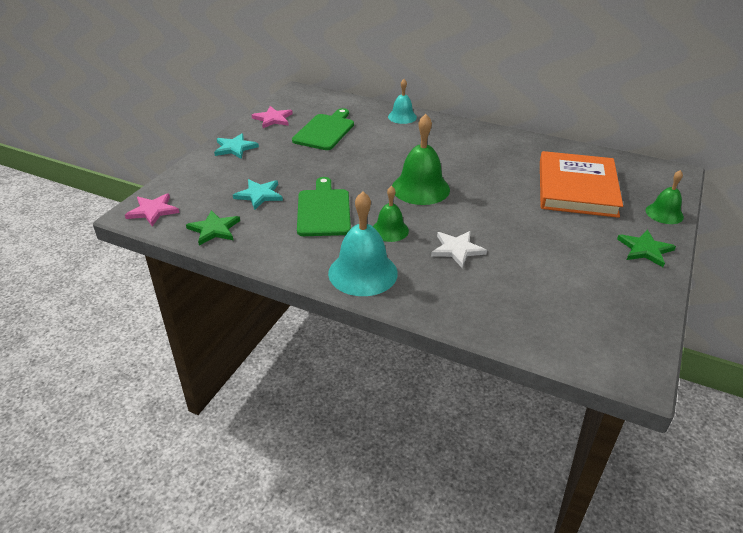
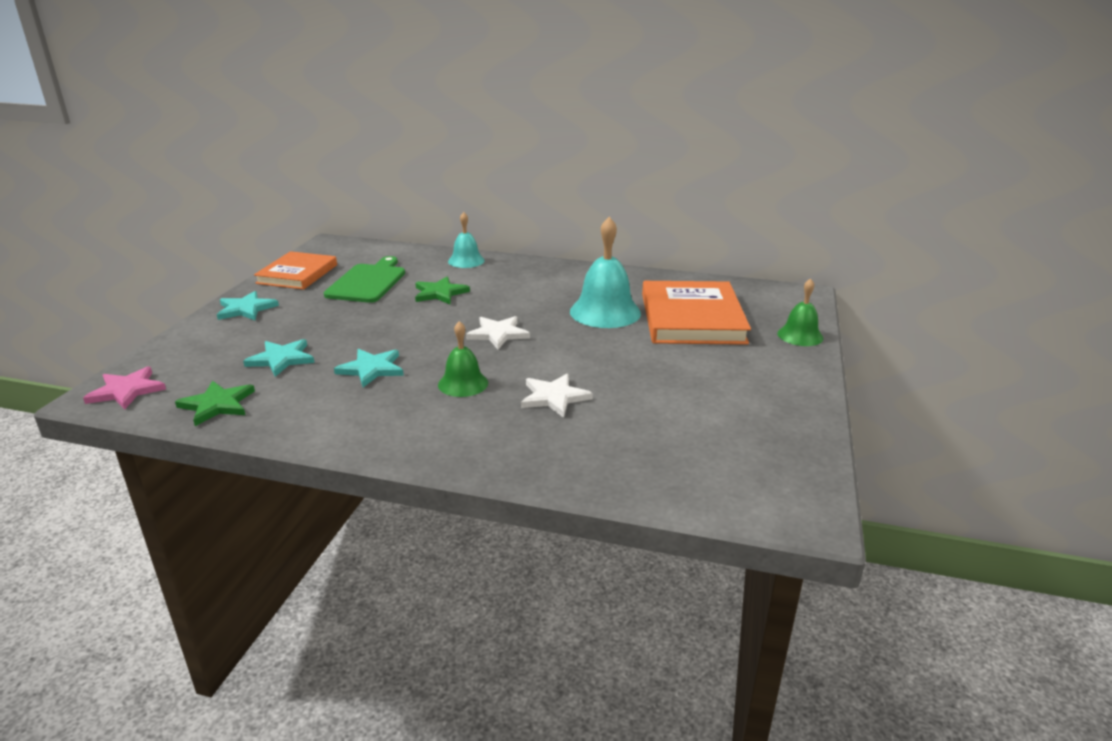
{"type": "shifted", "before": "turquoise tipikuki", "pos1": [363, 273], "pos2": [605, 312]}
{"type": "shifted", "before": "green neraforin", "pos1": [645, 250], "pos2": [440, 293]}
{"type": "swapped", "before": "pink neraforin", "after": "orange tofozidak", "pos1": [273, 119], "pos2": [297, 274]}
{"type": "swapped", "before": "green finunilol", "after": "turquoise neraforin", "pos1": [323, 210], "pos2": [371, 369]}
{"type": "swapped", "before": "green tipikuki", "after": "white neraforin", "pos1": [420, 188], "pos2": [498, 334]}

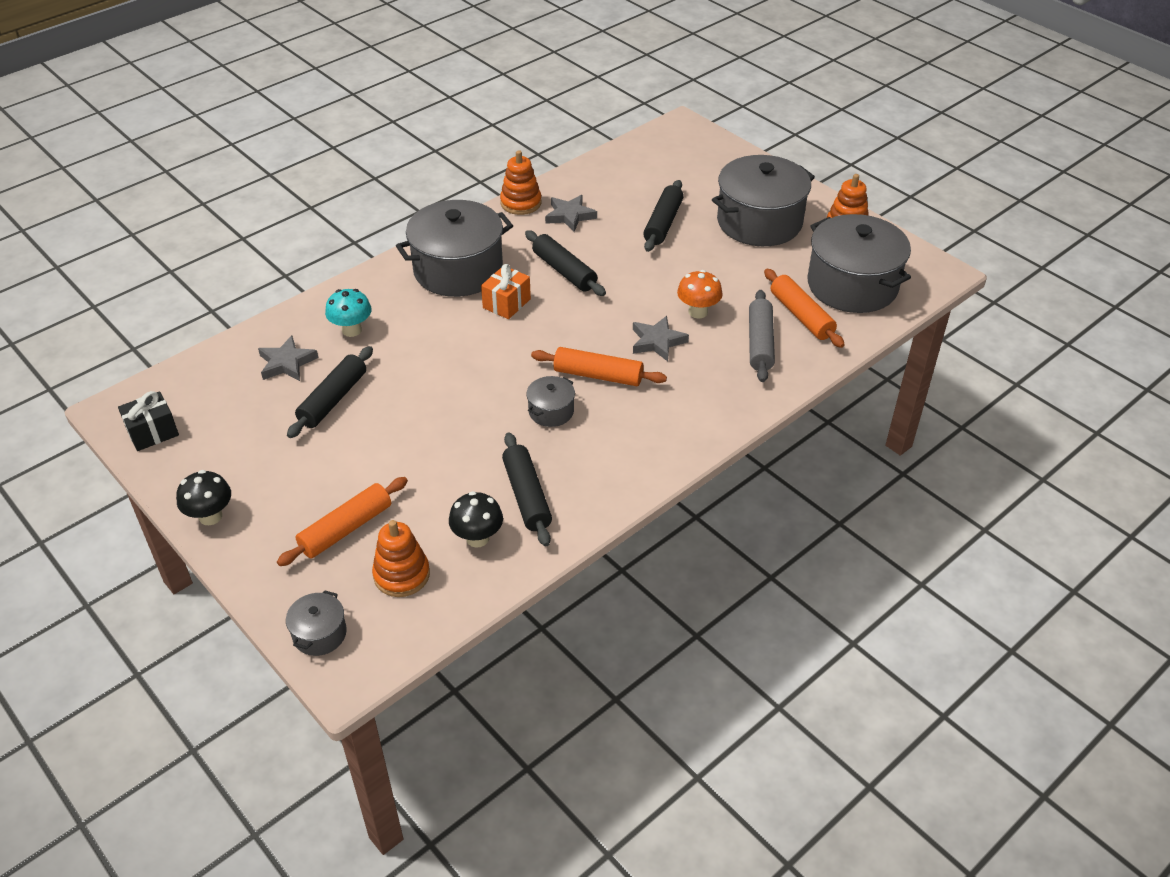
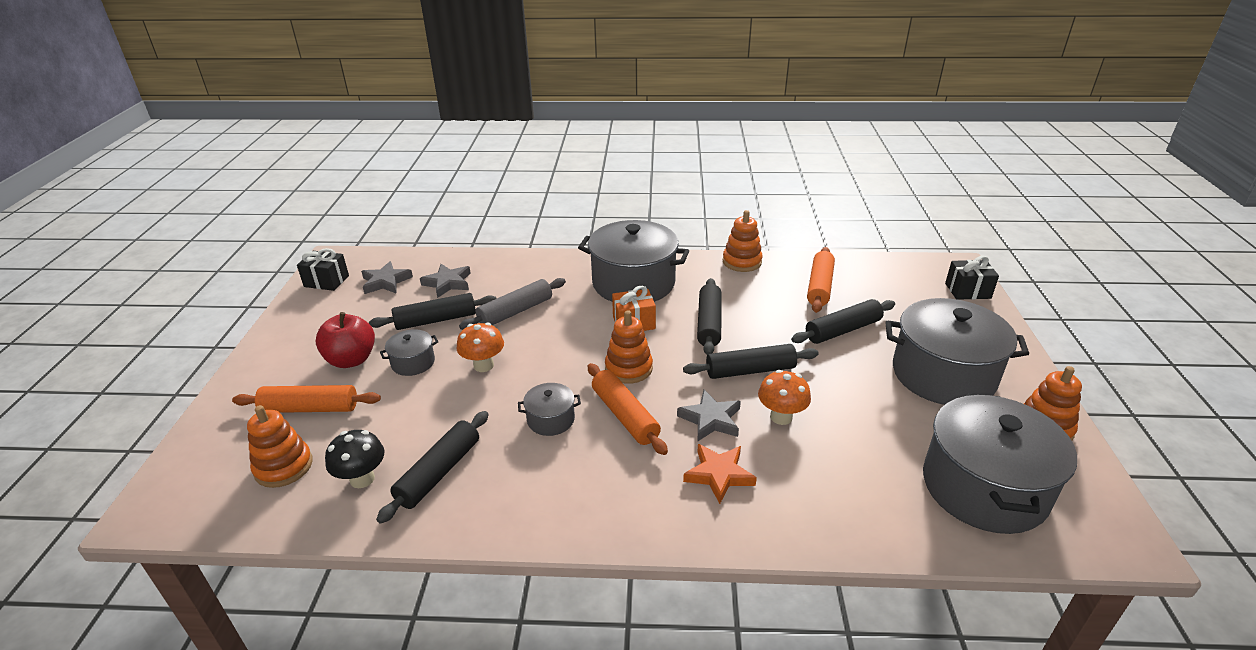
{"type": "gone", "before": "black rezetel", "pos1": [210, 516]}
{"type": "gone", "before": "turquoise rezetel", "pos1": [352, 330]}
{"type": "new", "after": "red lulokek", "pos2": [351, 360]}
{"type": "new", "after": "orange rezetel", "pos2": [483, 365]}
{"type": "new", "after": "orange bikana", "pos2": [628, 368]}
{"type": "new", "after": "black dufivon", "pos2": [750, 370]}
{"type": "new", "after": "orange neraforin", "pos2": [719, 475]}
{"type": "new", "after": "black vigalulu", "pos2": [967, 291]}
{"type": "shifted", "before": "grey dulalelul", "pos1": [319, 634], "pos2": [413, 362]}
{"type": "shifted", "before": "grey neraforin", "pos1": [570, 216], "pos2": [385, 282]}
{"type": "shifted", "before": "grey dufivon", "pos1": [760, 343], "pos2": [515, 311]}
{"type": "shifted", "before": "orange dufivon", "pos1": [801, 315], "pos2": [819, 286]}

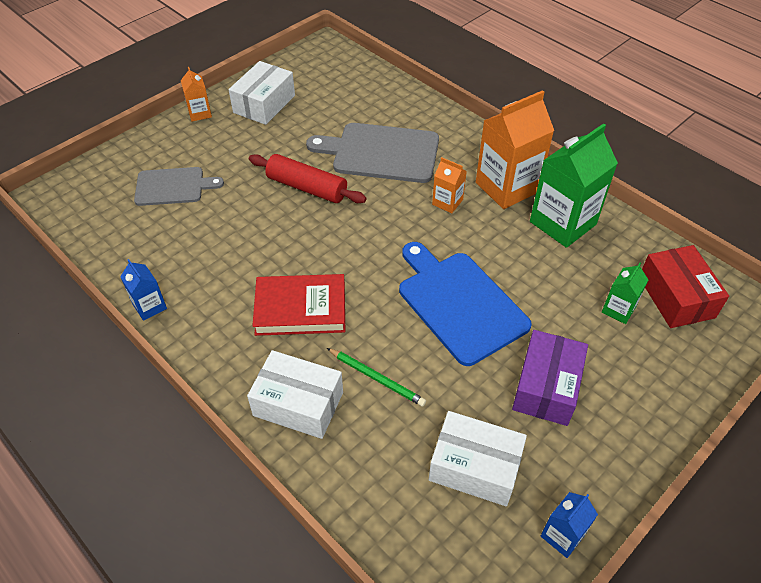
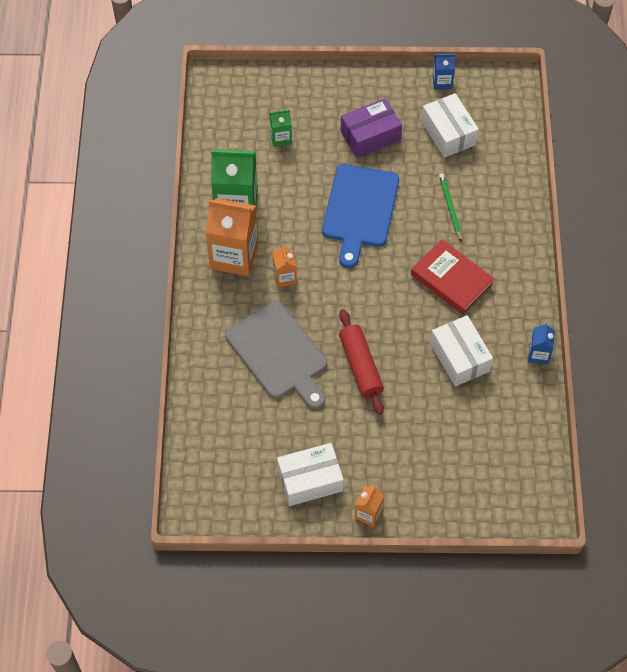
{"type": "gone", "before": "grey finunilol", "pos1": [173, 186]}
{"type": "gone", "before": "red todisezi", "pos1": [676, 297]}
{"type": "shifted", "before": "white todisezi", "pos1": [298, 404], "pos2": [459, 357]}

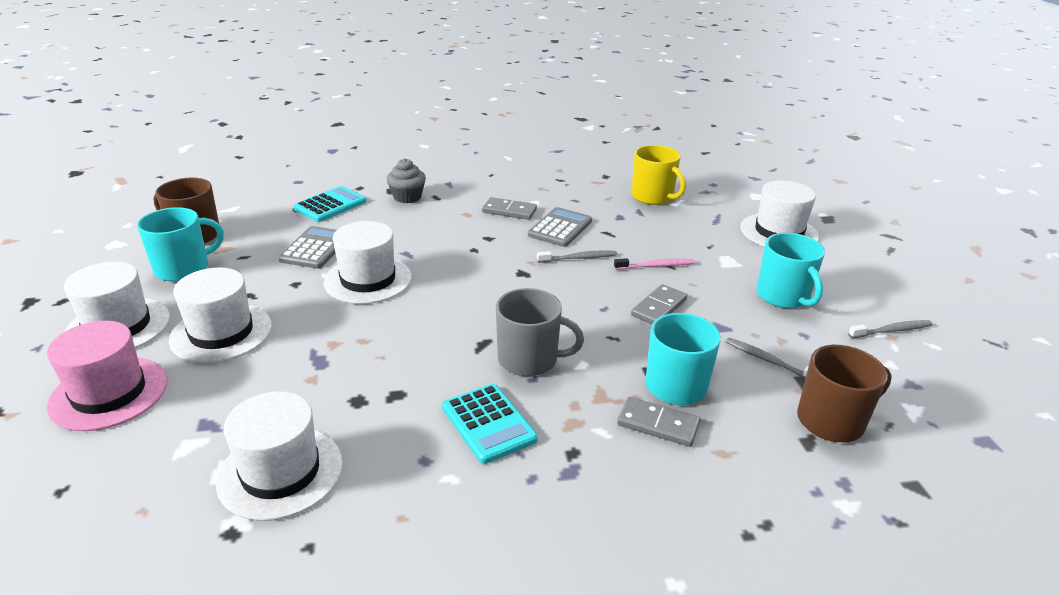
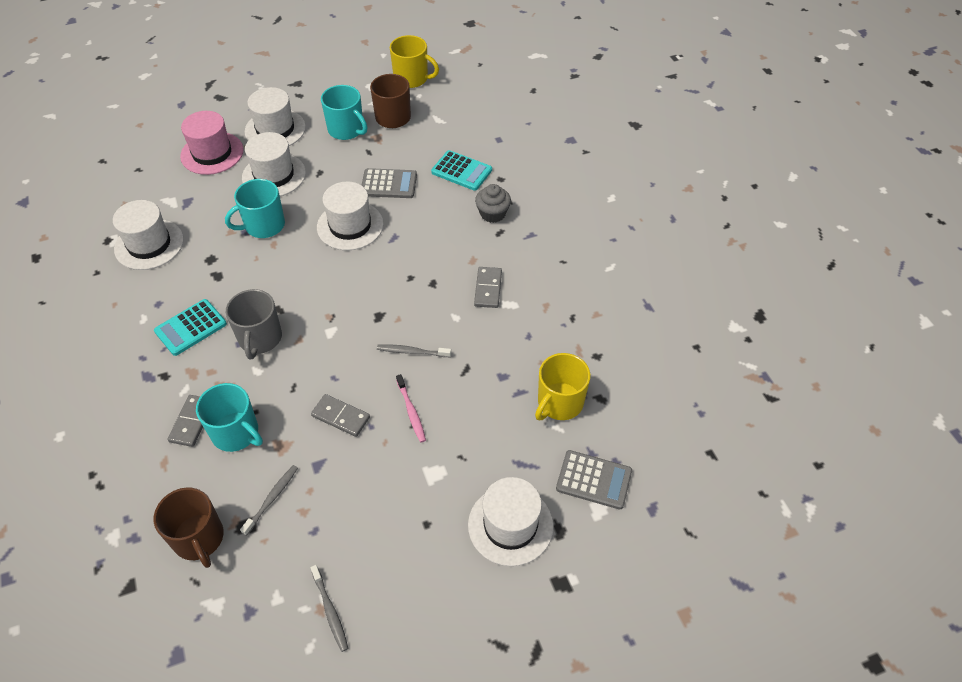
{"type": "new", "after": "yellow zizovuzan", "pos2": [412, 78]}
{"type": "shifted", "before": "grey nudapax", "pos1": [560, 228], "pos2": [594, 480]}
{"type": "shifted", "before": "turquoise zizovuzan", "pos1": [783, 296], "pos2": [263, 225]}
{"type": "rotated", "before": "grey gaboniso", "pos1": [579, 258], "pos2": [412, 352], "turn": 120}

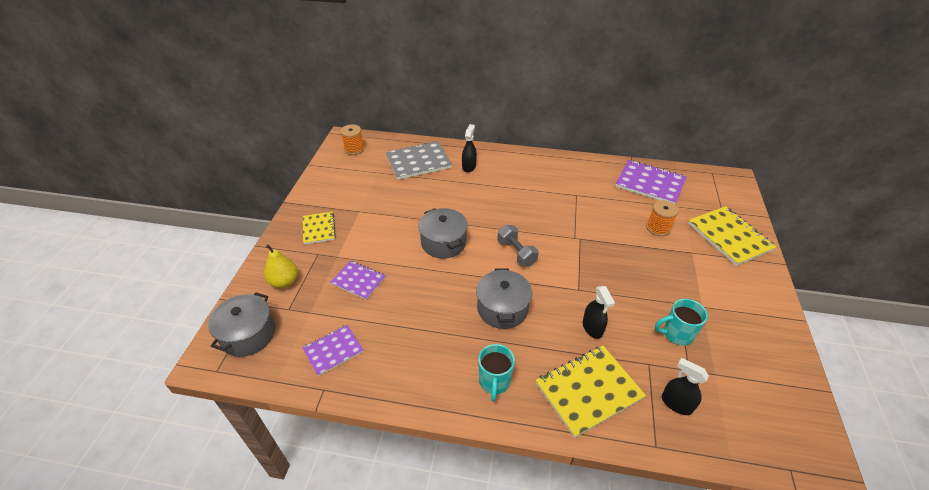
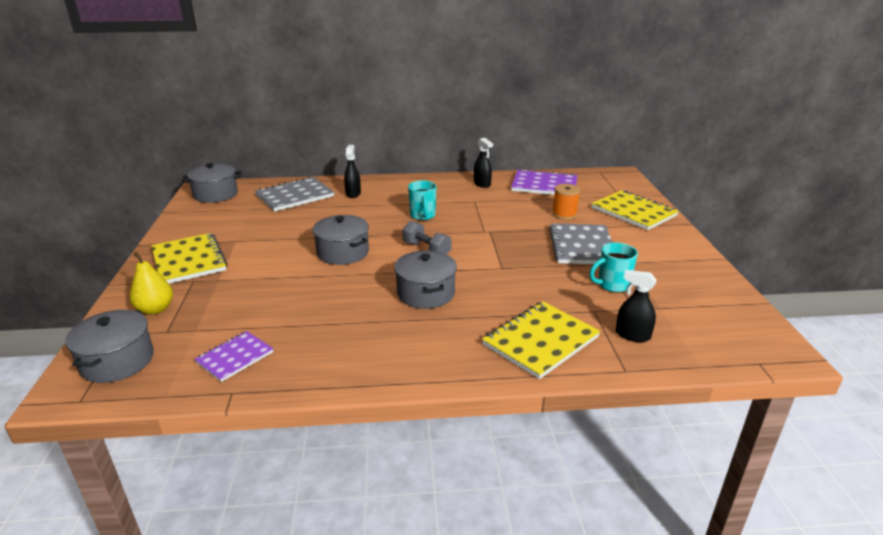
{"type": "gone", "before": "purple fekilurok", "pos1": [358, 281]}
{"type": "new", "after": "grey fekilurok", "pos2": [582, 246]}
{"type": "shifted", "before": "turquoise zizovuzan", "pos1": [494, 382], "pos2": [423, 216]}
{"type": "shifted", "before": "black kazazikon", "pos1": [592, 328], "pos2": [482, 184]}
{"type": "swapped", "before": "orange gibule", "after": "grey dulalelul", "pos1": [354, 149], "pos2": [215, 194]}
{"type": "scaled", "before": "yellow fekilurok", "pos1": [319, 229], "pos2": [189, 260], "scale": 1.65}

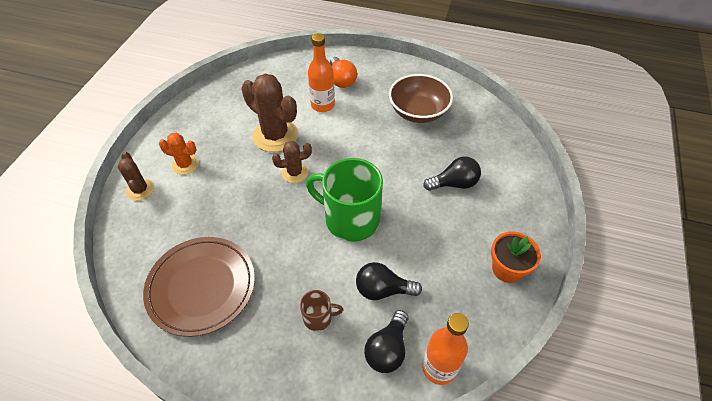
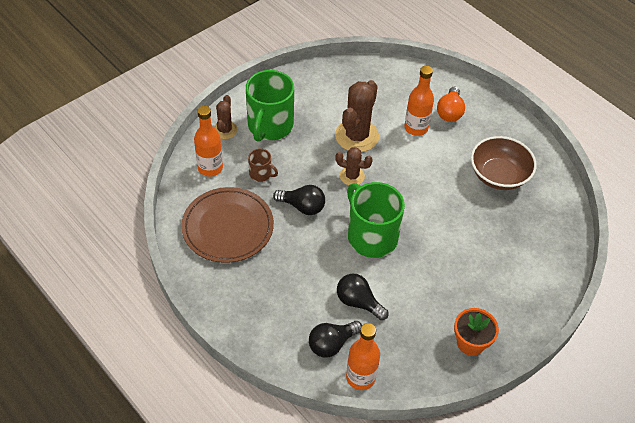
{"type": "new", "after": "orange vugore", "pos2": [210, 168]}
{"type": "shifted", "before": "brown zizovuzan", "pos1": [318, 317], "pos2": [261, 174]}
{"type": "shifted", "before": "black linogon", "pos1": [454, 183], "pos2": [302, 206]}
{"type": "swapped", "before": "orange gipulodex", "after": "green zizovuzan", "pos1": [185, 165], "pos2": [270, 126]}
{"type": "rotated", "before": "brown gipulodex", "pos1": [275, 135], "pos2": [357, 136], "turn": 45}

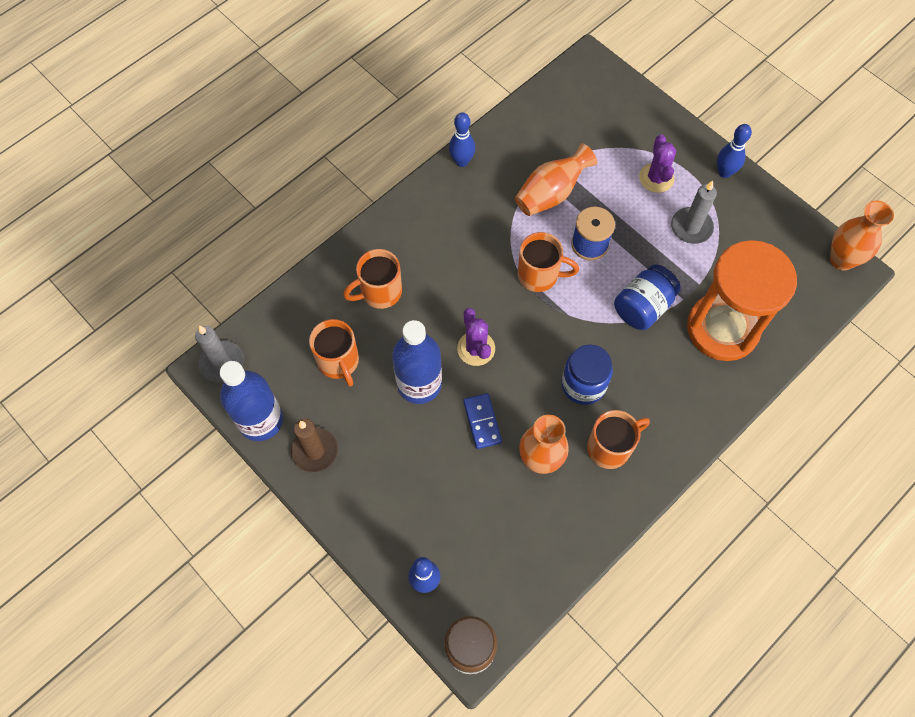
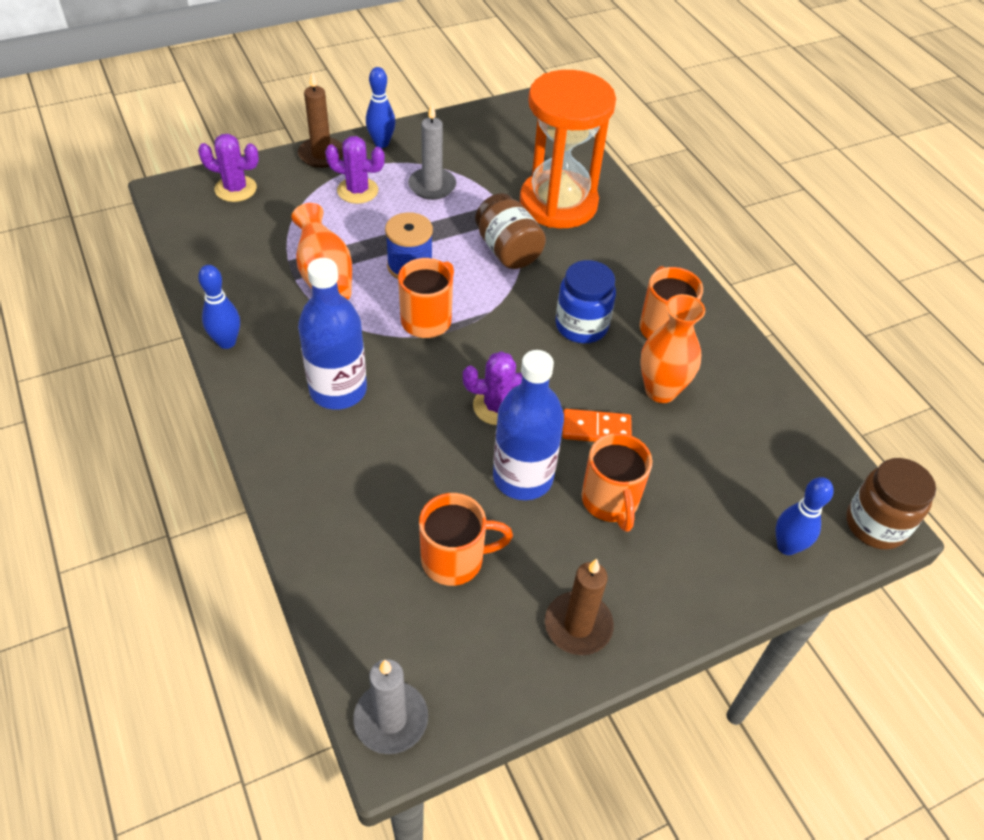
{"type": "gone", "before": "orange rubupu", "pos1": [842, 259]}
{"type": "new", "after": "purple gipulodex", "pos2": [235, 189]}
{"type": "new", "after": "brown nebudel", "pos2": [321, 155]}
{"type": "shifted", "before": "blue vugore", "pos1": [260, 420], "pos2": [338, 390]}
{"type": "shifted", "before": "orange zizovuzan", "pos1": [379, 292], "pos2": [610, 501]}
{"type": "repainted", "before": "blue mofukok", "after": "orange mofukok", "pos1": [482, 422], "pos2": [596, 429]}
{"type": "repainted", "before": "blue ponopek", "after": "brown ponopek", "pos1": [643, 307], "pos2": [508, 250]}

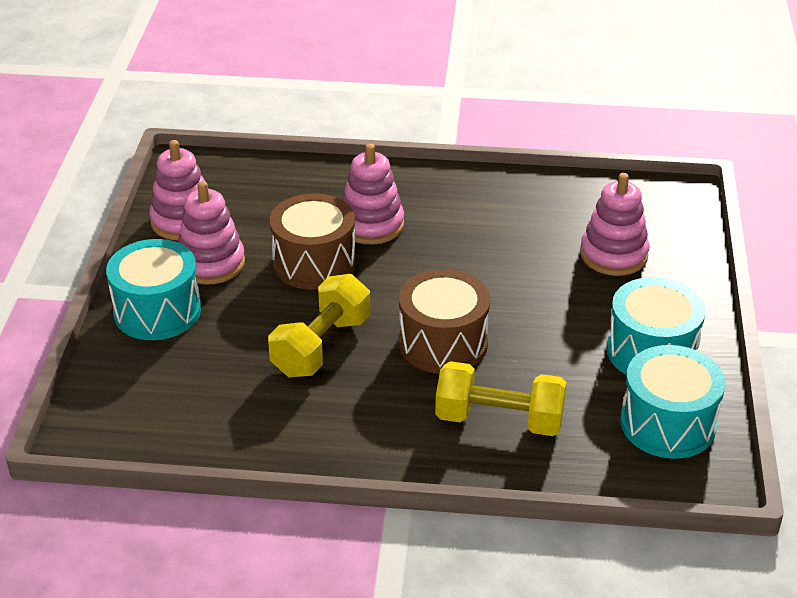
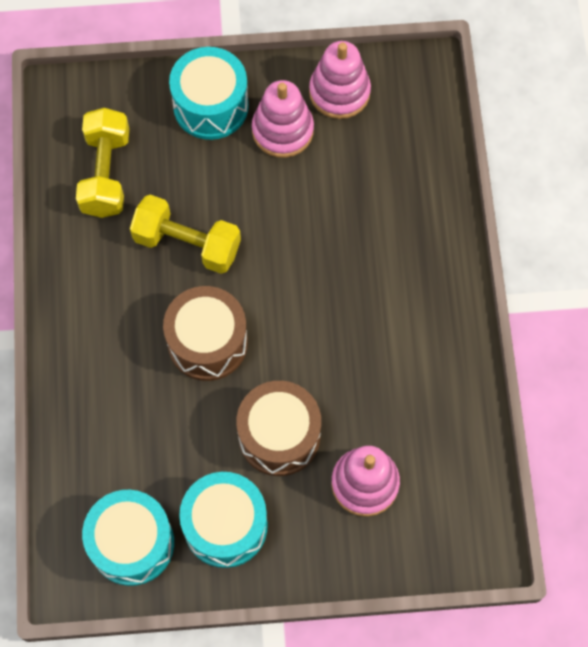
{"type": "gone", "before": "pink bikana", "pos1": [371, 225]}
{"type": "shifted", "before": "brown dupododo", "pos1": [314, 263], "pos2": [279, 436]}
{"type": "shifted", "before": "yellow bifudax", "pos1": [499, 420], "pos2": [106, 173]}

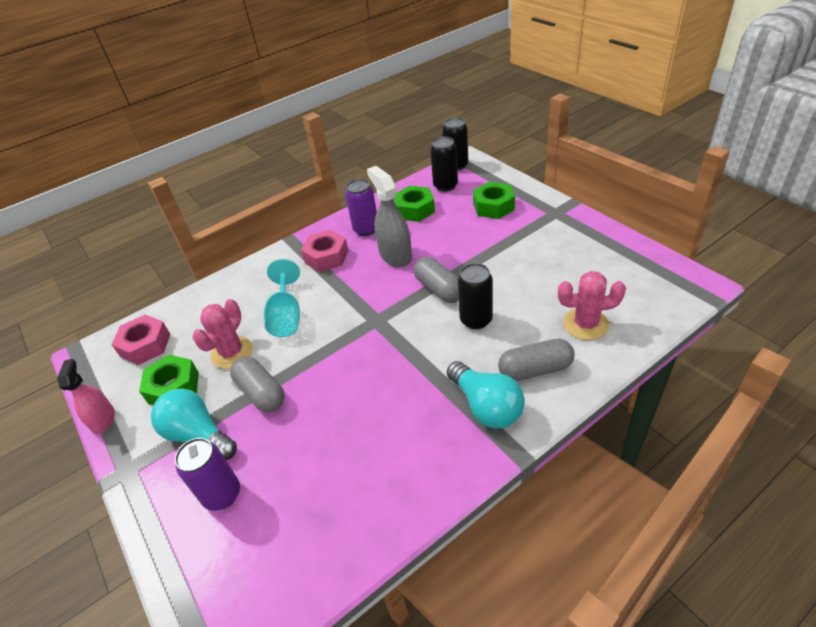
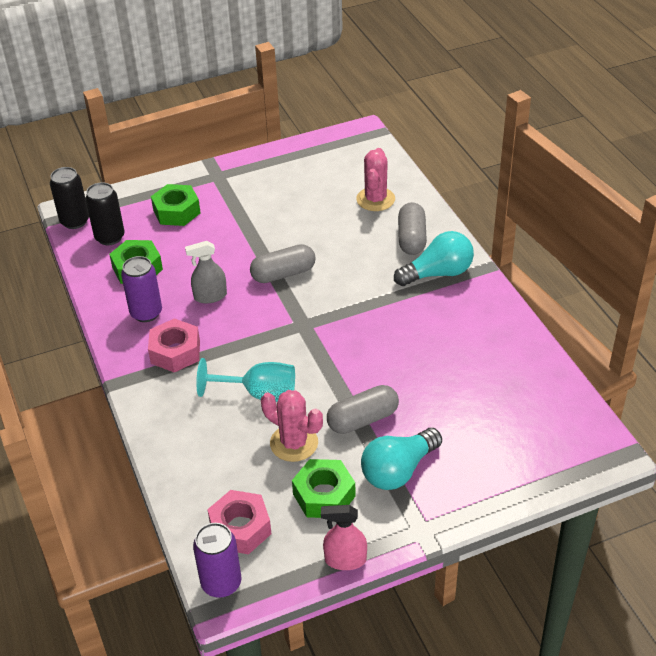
{"type": "gone", "before": "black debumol", "pos1": [476, 320]}
{"type": "shifted", "before": "purple debumol", "pos1": [222, 494], "pos2": [221, 583]}
{"type": "scaled", "before": "grey kazazikon", "pos1": [395, 255], "pos2": [210, 296], "scale": 0.66}

